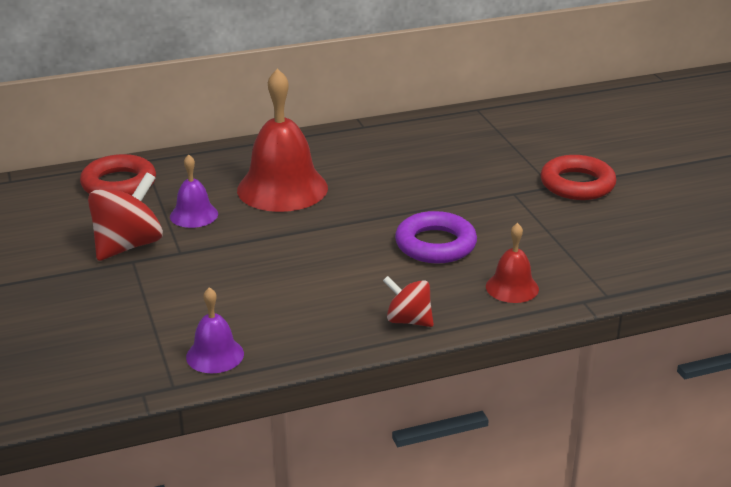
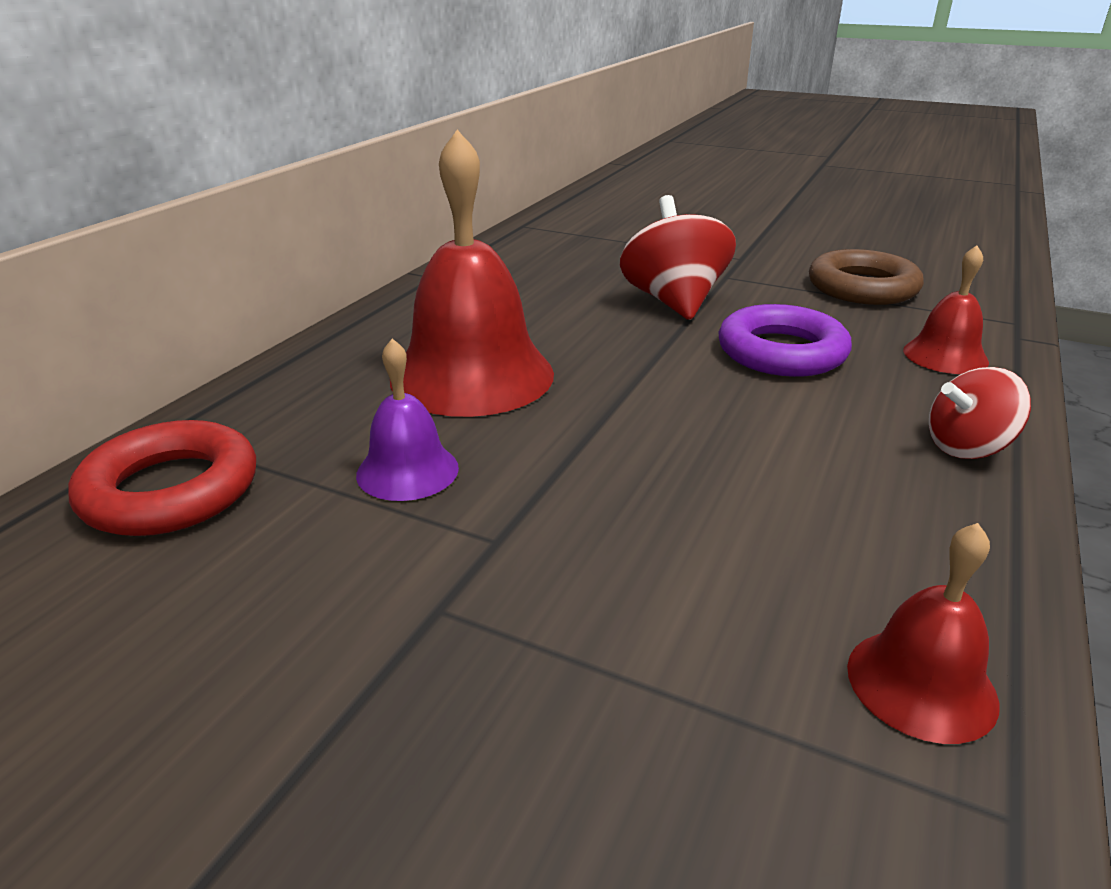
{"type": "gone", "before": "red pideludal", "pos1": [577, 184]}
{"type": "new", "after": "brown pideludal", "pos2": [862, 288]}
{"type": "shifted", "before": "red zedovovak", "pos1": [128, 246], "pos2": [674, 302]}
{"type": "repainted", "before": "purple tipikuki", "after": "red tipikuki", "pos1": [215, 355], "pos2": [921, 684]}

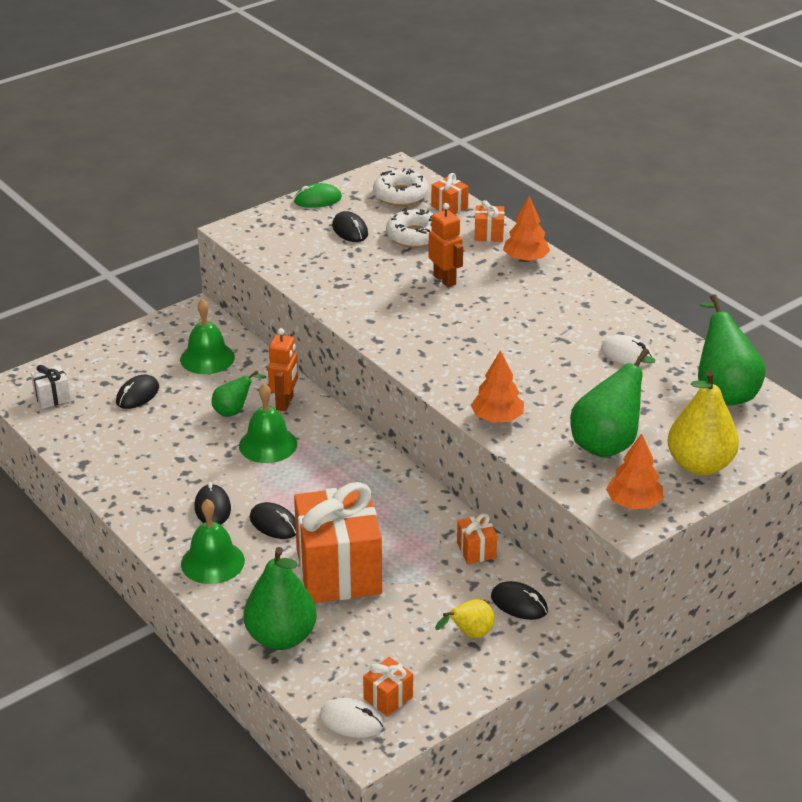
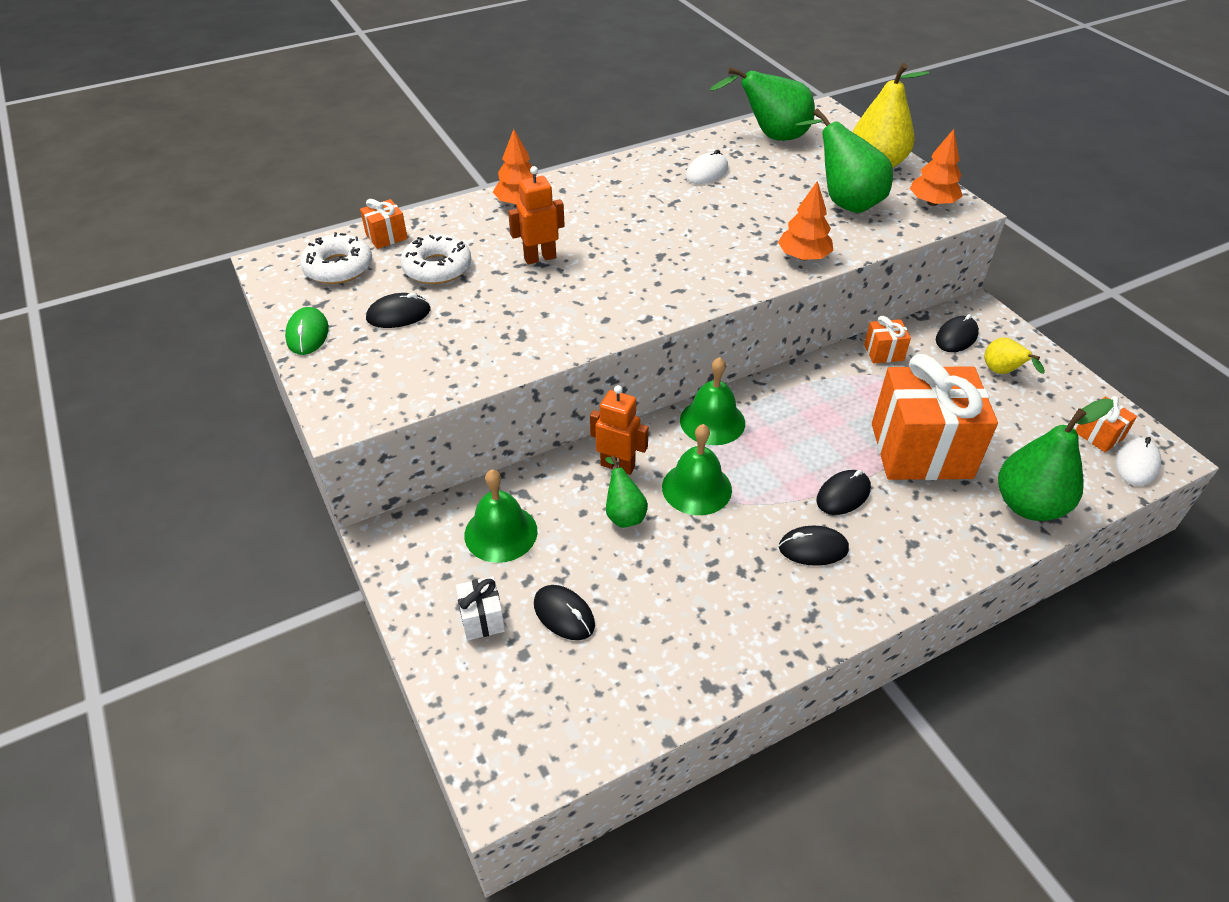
{"type": "gone", "before": "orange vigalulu", "pos1": [489, 234]}
{"type": "shifted", "before": "white vigalulu", "pos1": [52, 397], "pos2": [482, 619]}
{"type": "shifted", "before": "green tipikuki", "pos1": [212, 562], "pos2": [712, 421]}

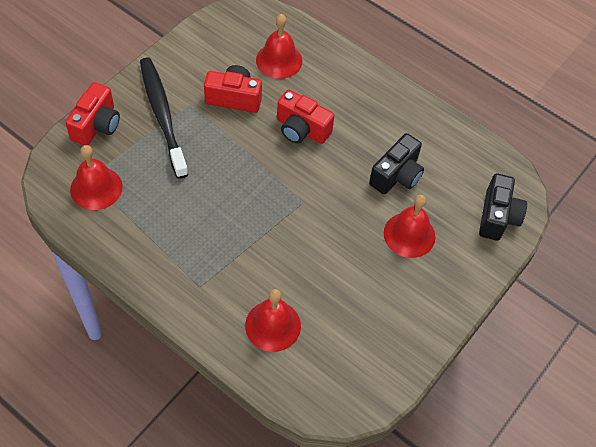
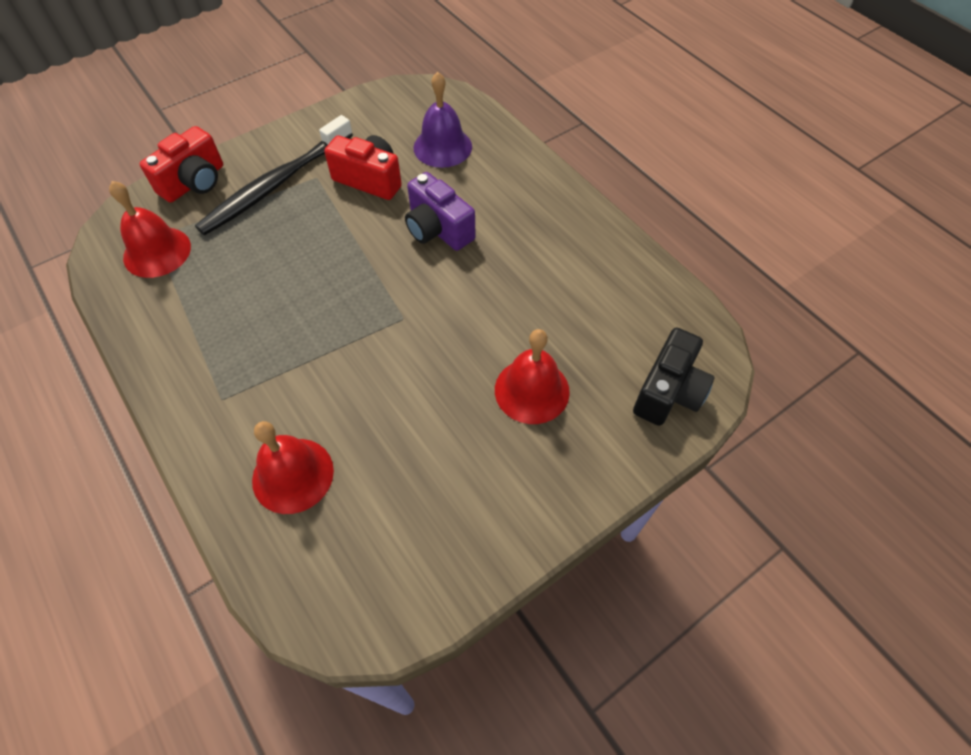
{"type": "gone", "before": "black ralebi", "pos1": [396, 175]}
{"type": "repainted", "before": "red tipikuki", "after": "purple tipikuki", "pos1": [279, 60], "pos2": [442, 147]}
{"type": "repainted", "before": "red ralebi", "after": "purple ralebi", "pos1": [301, 129], "pos2": [438, 229]}
{"type": "rotated", "before": "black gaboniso", "pos1": [162, 115], "pos2": [275, 184], "turn": -135}

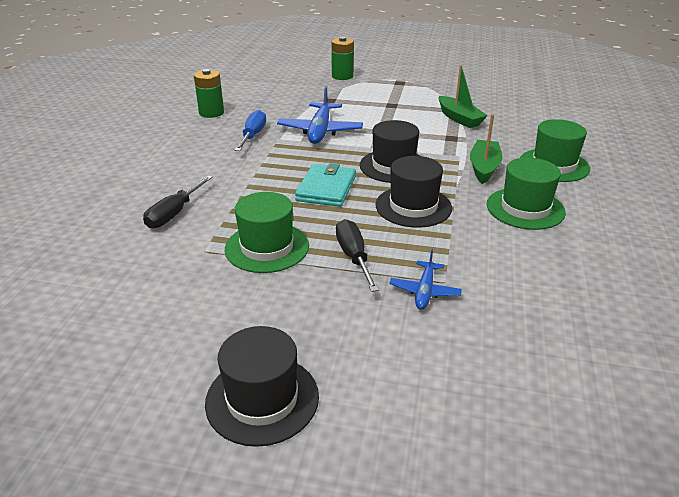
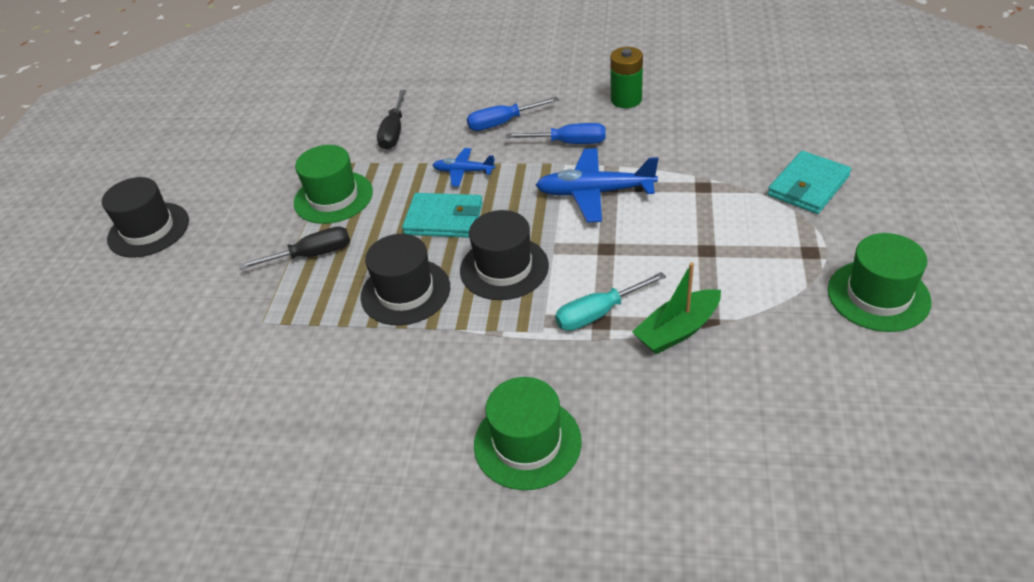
{"type": "gone", "before": "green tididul", "pos1": [484, 168]}
{"type": "new", "after": "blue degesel", "pos2": [503, 123]}
{"type": "new", "after": "turquoise degesel", "pos2": [599, 313]}
{"type": "shifted", "before": "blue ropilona", "pos1": [424, 291], "pos2": [463, 172]}
{"type": "shifted", "before": "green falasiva", "pos1": [525, 208], "pos2": [878, 295]}
{"type": "swapped", "before": "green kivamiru", "after": "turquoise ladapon", "pos1": [342, 76], "pos2": [808, 186]}
{"type": "rotated", "before": "black degesel", "pos1": [174, 213], "pos2": [394, 132], "turn": -105}

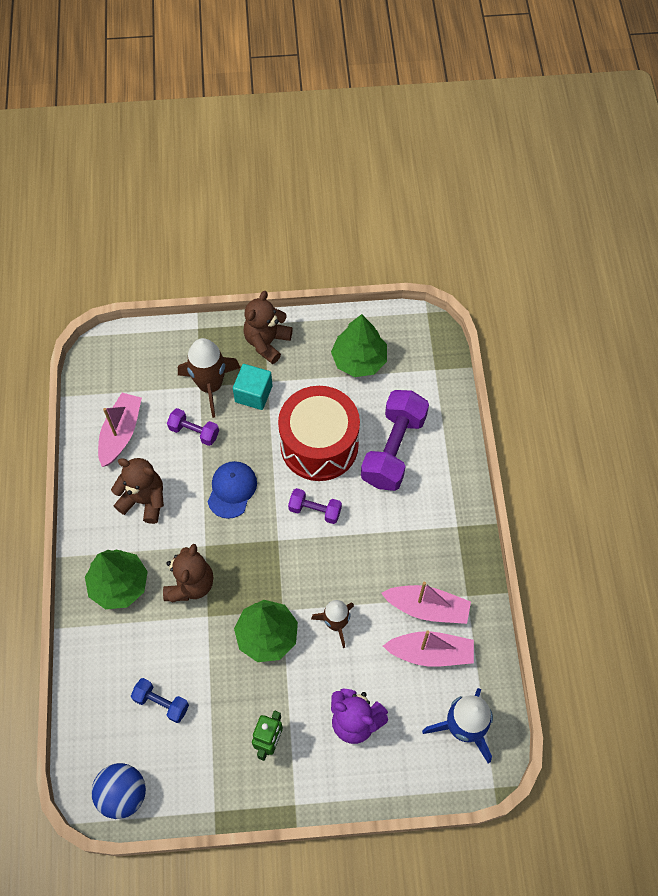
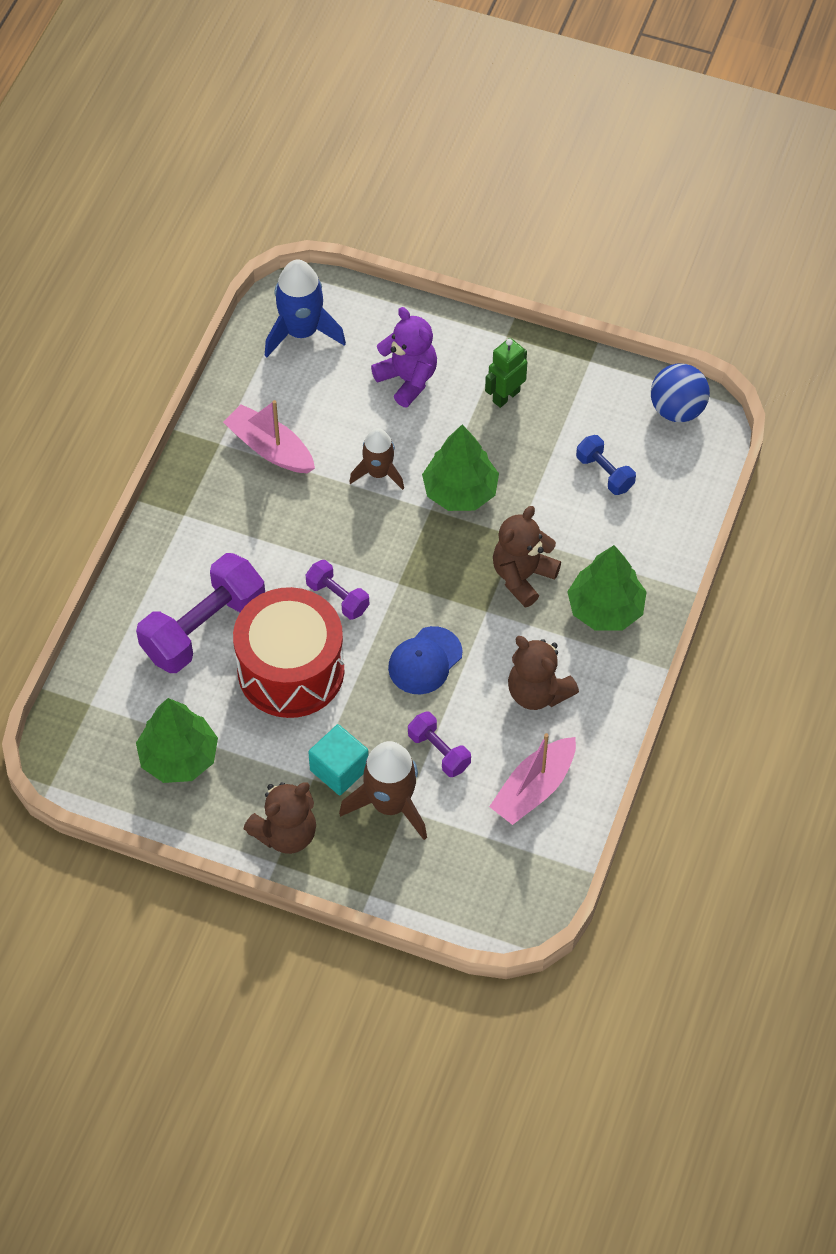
{"type": "gone", "before": "pink tididul", "pos1": [430, 653]}

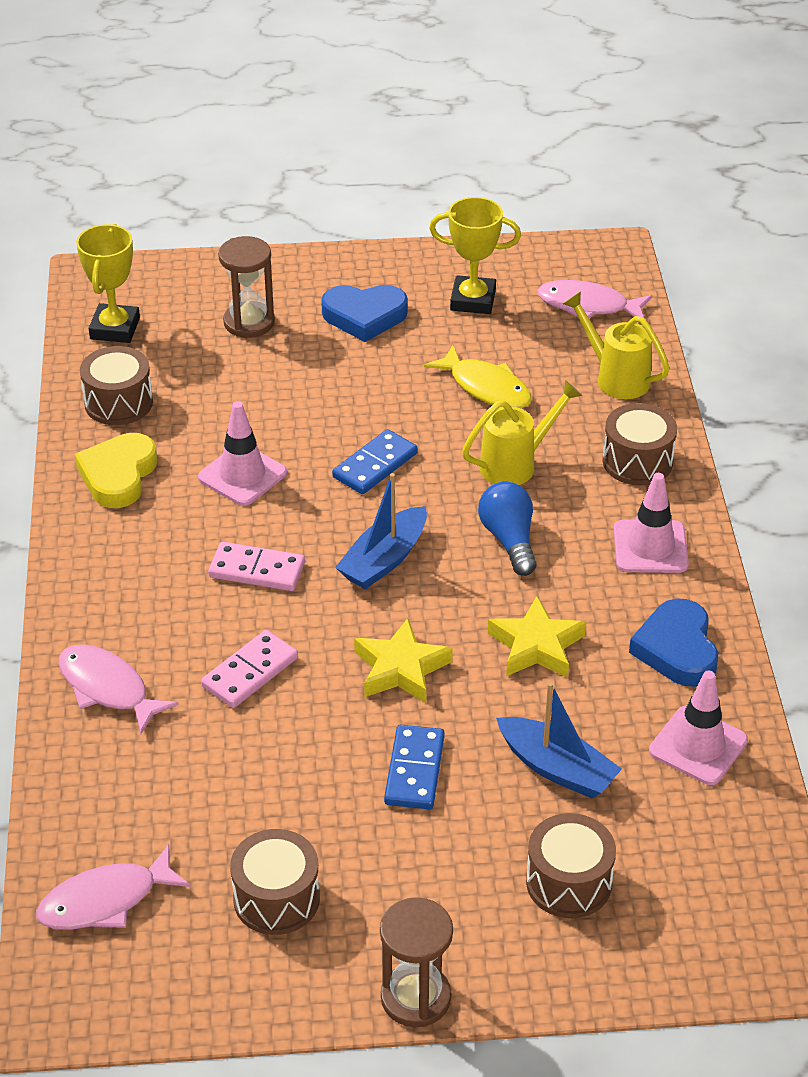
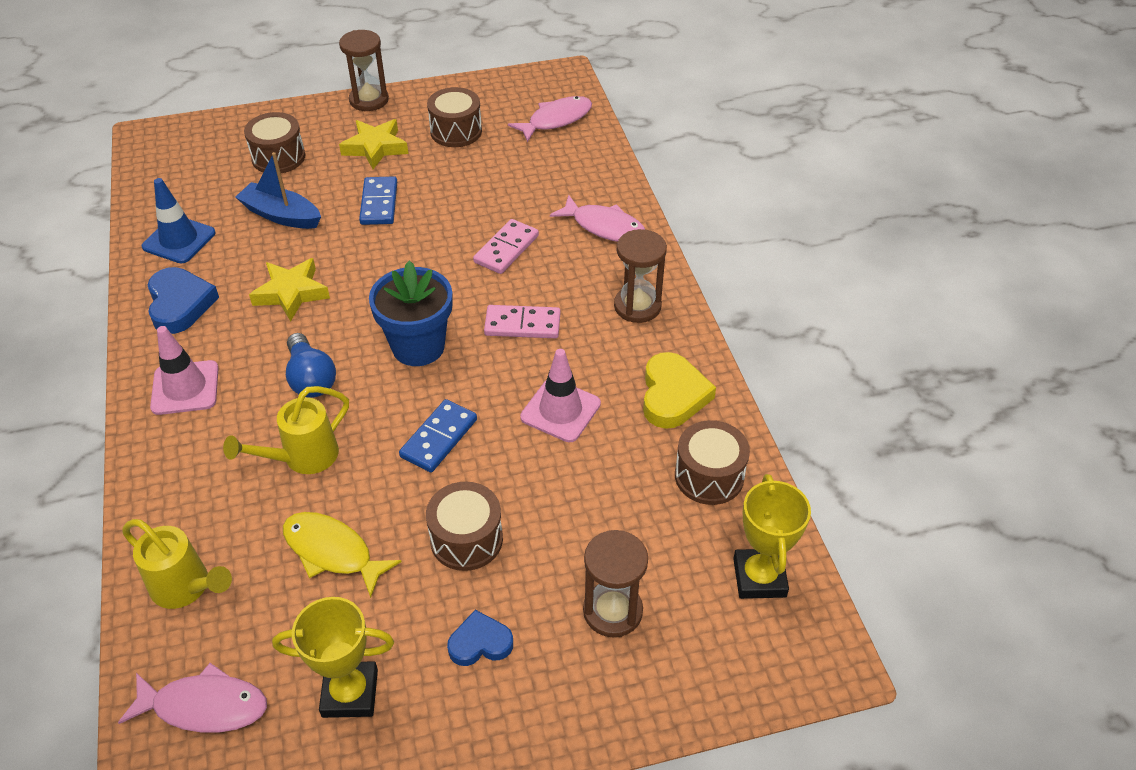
{"type": "new", "after": "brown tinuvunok", "pos2": [637, 306]}
{"type": "shifted", "before": "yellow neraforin", "pos1": [401, 669], "pos2": [375, 148]}
{"type": "shifted", "before": "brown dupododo", "pos1": [637, 461], "pos2": [466, 539]}
{"type": "swapped", "before": "blue tididul", "after": "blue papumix", "pos1": [384, 560], "pos2": [418, 347]}
{"type": "repainted", "before": "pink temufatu", "after": "blue temufatu", "pos1": [698, 746], "pos2": [179, 240]}
{"type": "scaled", "before": "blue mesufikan", "pos1": [364, 316], "pos2": [480, 643], "scale": 0.63}

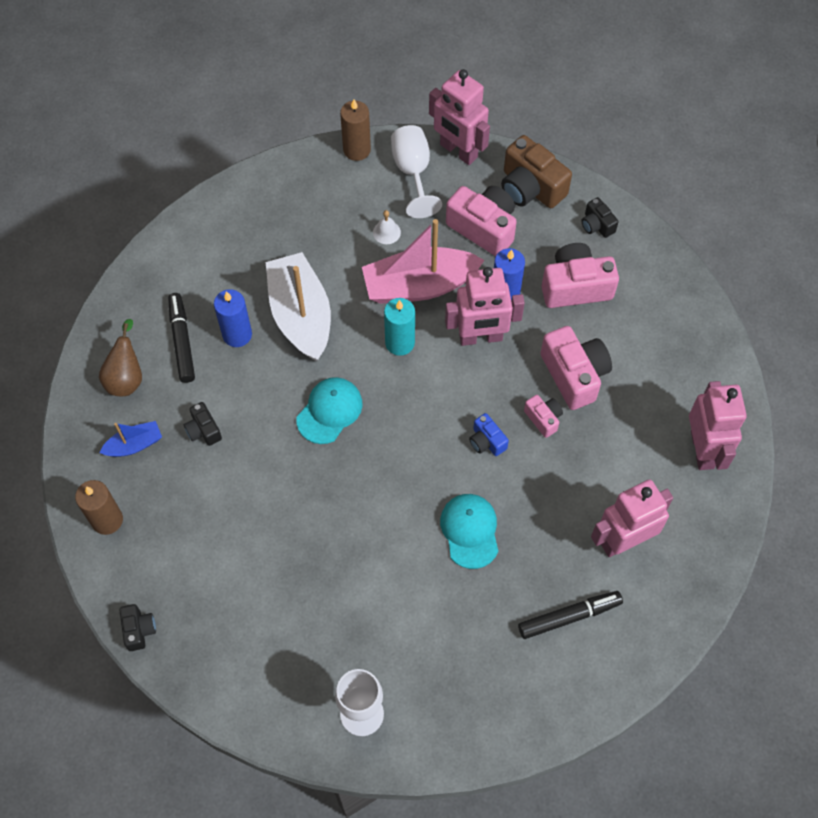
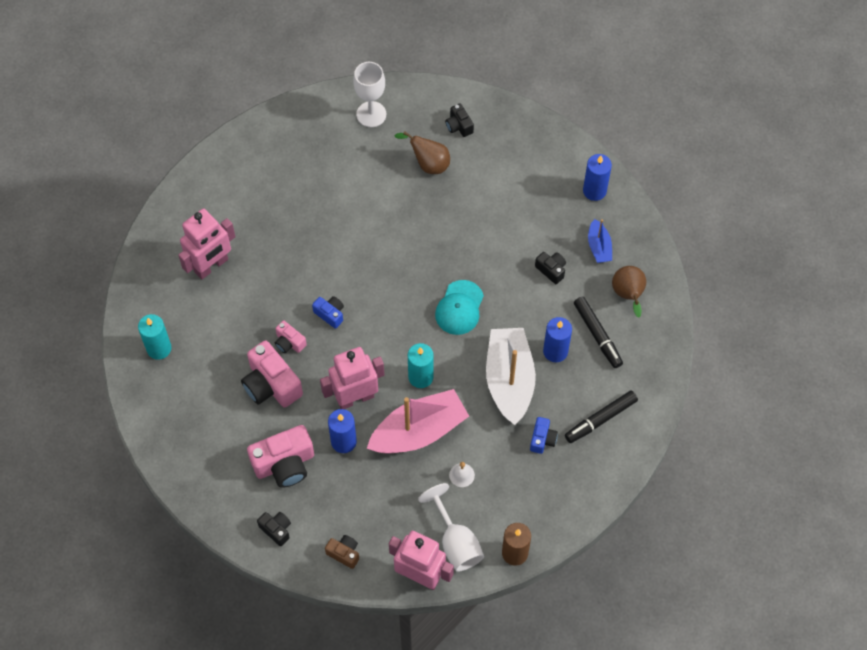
{"type": "gone", "before": "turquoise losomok", "pos1": [470, 531]}
{"type": "gone", "before": "pink ralebi", "pos1": [483, 228]}
{"type": "new", "after": "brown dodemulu", "pos2": [428, 164]}
{"type": "new", "after": "blue ralebi", "pos2": [542, 439]}
{"type": "shifted", "before": "black ralebi", "pos1": [139, 630], "pos2": [459, 126]}
{"type": "shifted", "before": "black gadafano", "pos1": [569, 616], "pos2": [600, 419]}
{"type": "swapped", "before": "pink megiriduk", "after": "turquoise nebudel", "pos1": [702, 449], "pos2": [159, 348]}
{"type": "repainted", "before": "brown nebudel", "after": "blue nebudel", "pos1": [107, 520], "pos2": [594, 190]}
{"type": "rotated", "before": "blue tididul", "pos1": [134, 445], "pos2": [599, 247], "turn": -60}
{"type": "rotated", "before": "white tididul", "pos1": [301, 315], "pos2": [509, 380], "turn": -150}
{"type": "scaled", "before": "brown ralebi", "pos1": [530, 188], "pos2": [344, 553], "scale": 0.52}

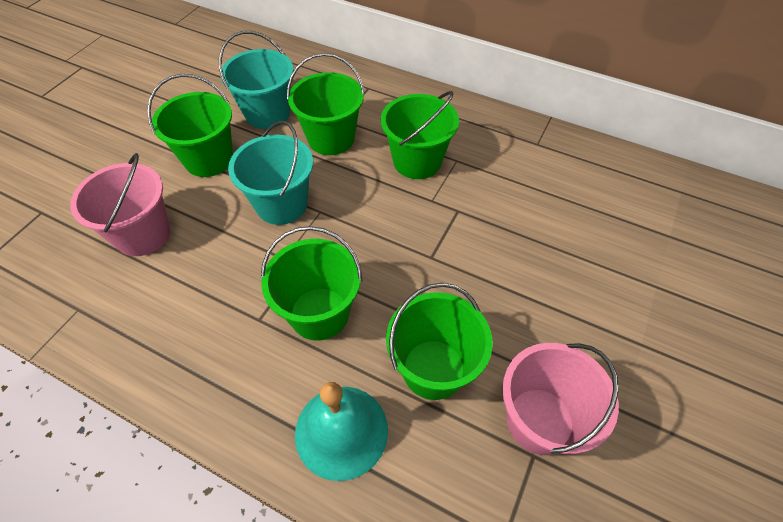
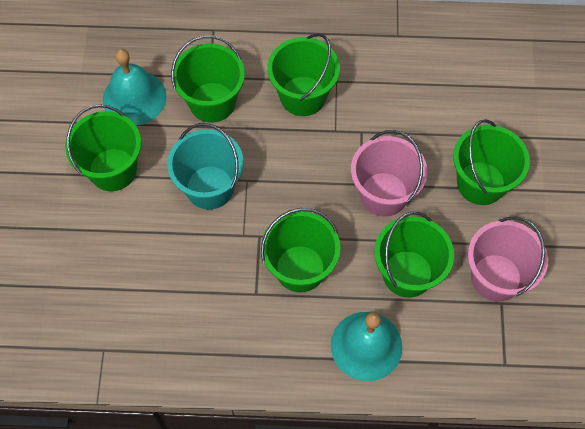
{"type": "new", "after": "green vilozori", "pos2": [481, 183]}
{"type": "shifted", "before": "pink vilozori", "pos1": [143, 234], "pos2": [383, 194]}
{"type": "swapped", "before": "turquoise vilozori", "after": "turquoise tipikuki", "pos1": [267, 113], "pos2": [134, 98]}

